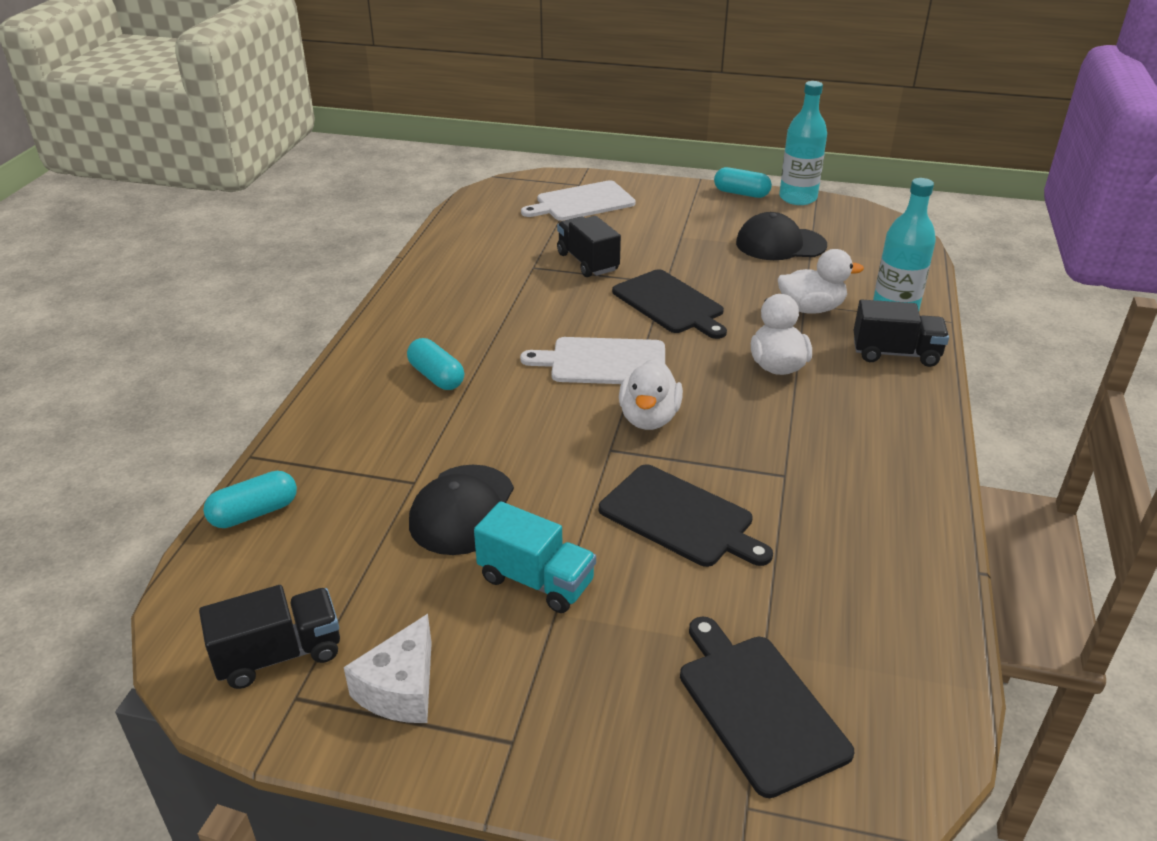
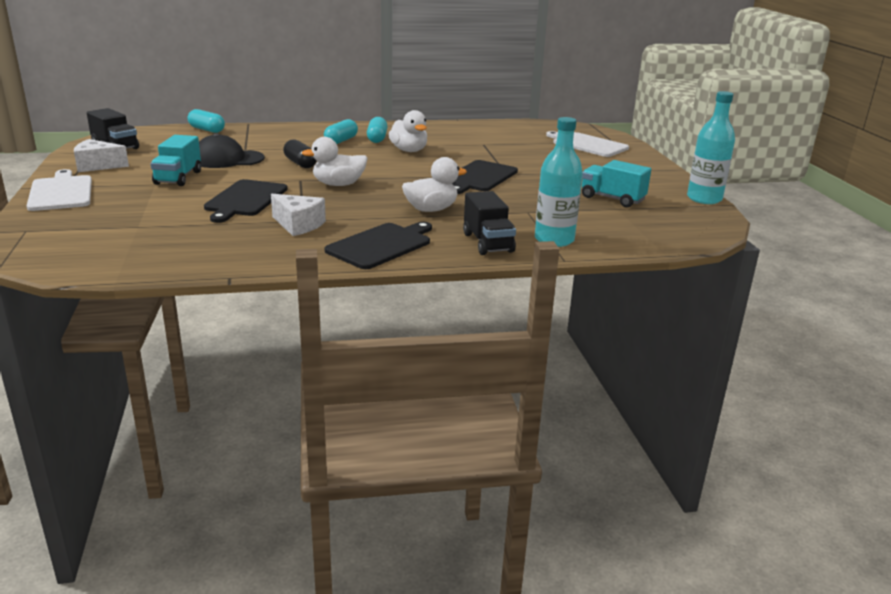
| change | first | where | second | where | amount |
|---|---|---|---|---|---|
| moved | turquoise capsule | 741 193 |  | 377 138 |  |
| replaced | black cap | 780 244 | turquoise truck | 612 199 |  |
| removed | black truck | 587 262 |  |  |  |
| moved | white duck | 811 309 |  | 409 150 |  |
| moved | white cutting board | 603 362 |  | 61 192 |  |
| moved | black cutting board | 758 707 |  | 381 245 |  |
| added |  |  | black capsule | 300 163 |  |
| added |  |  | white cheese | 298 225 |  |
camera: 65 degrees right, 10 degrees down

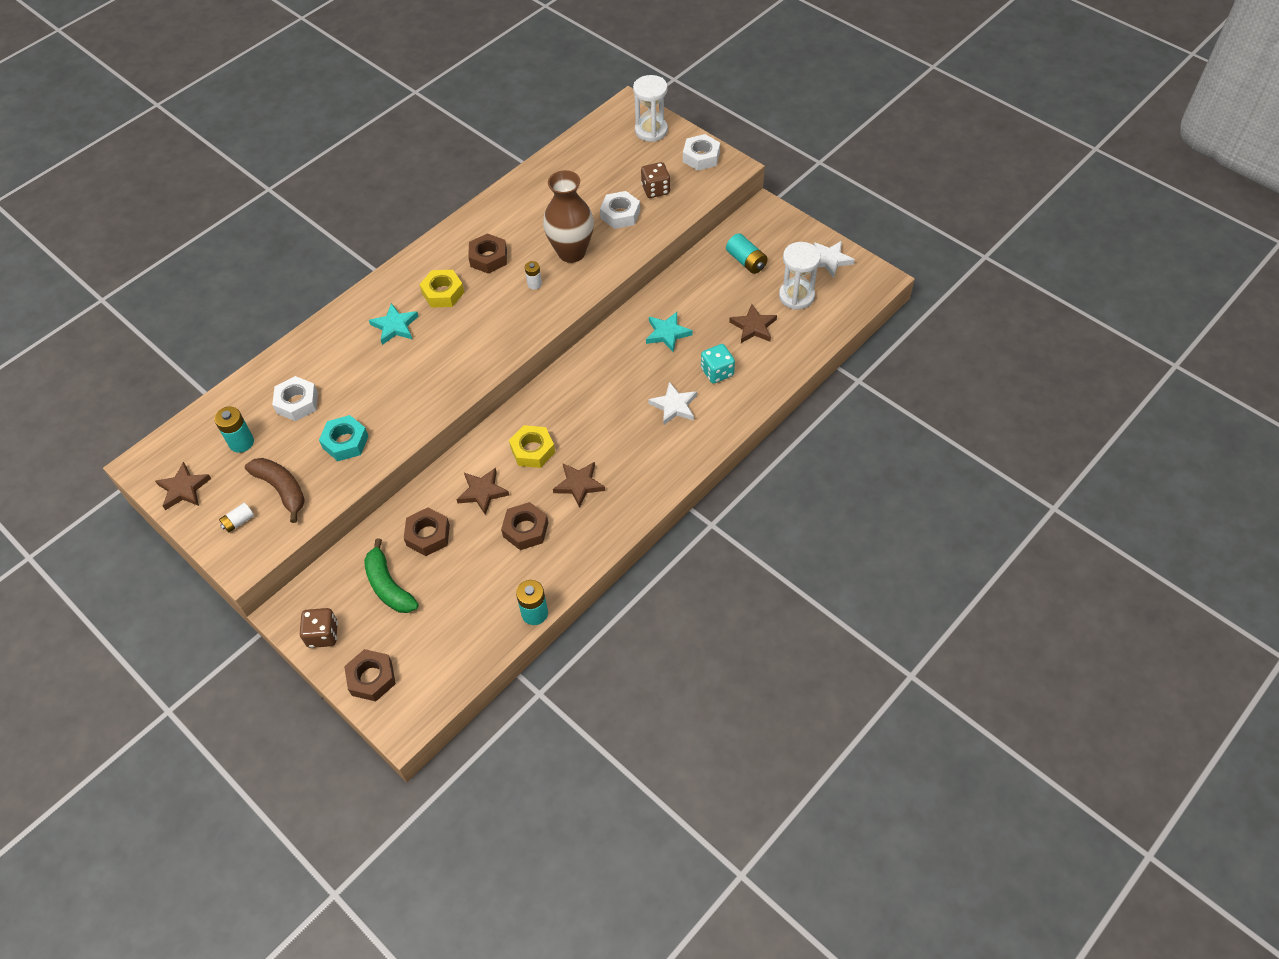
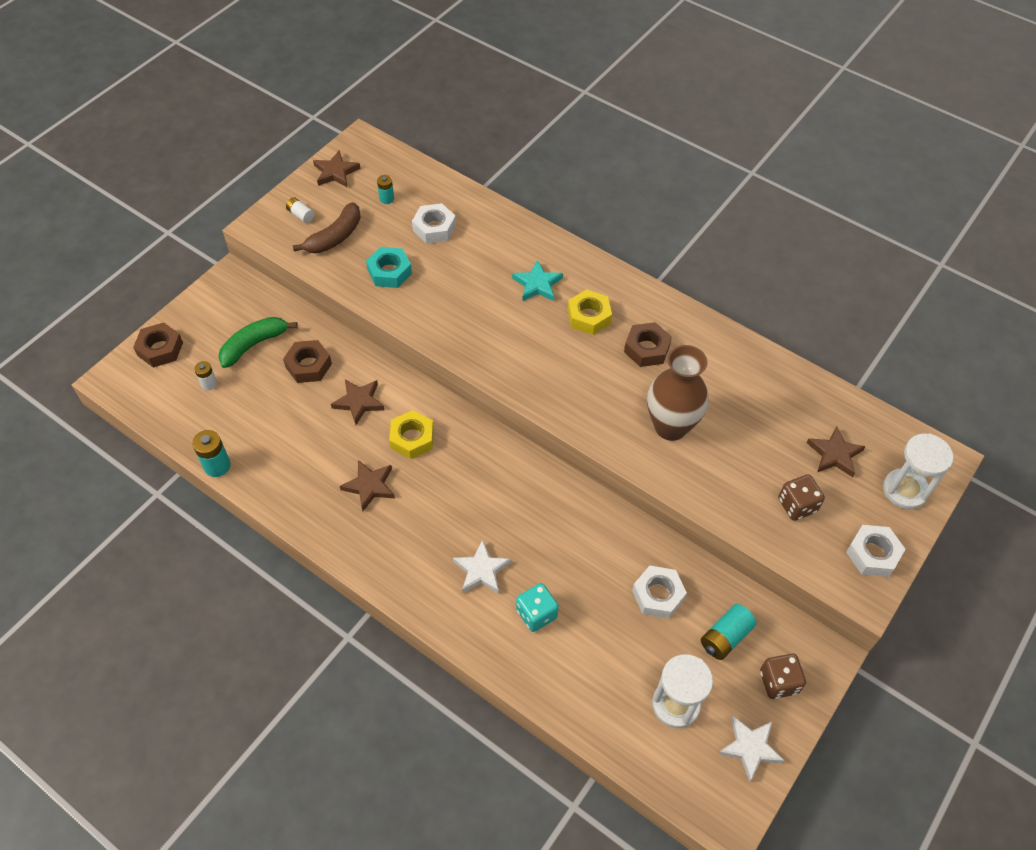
| change | first | where | second | where | amount |
|---|---|---|---|---|---|
| moved | white nut | 620 214 |  | 658 595 |  |
| moved | white battery | 534 284 |  | 209 384 |  |
| moved | brown star | 753 327 |  | 834 454 |  |
| removed | turquoise star | 667 333 |  |  |  |
| resized | turquoise battery | 241 442 |  | 386 199 | x0.63 |
| removed | brown nut | 525 530 |  |  |  |
| moved | brown dice | 323 634 |  | 778 682 |  |
camera: 80 degrees right, 0 degrees up

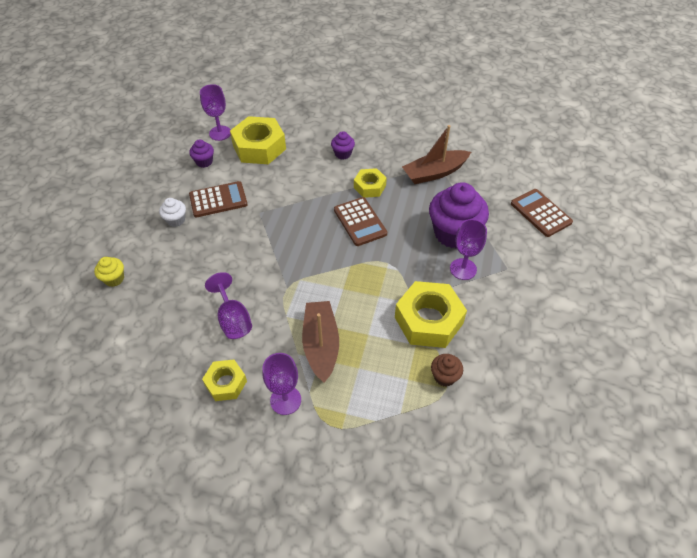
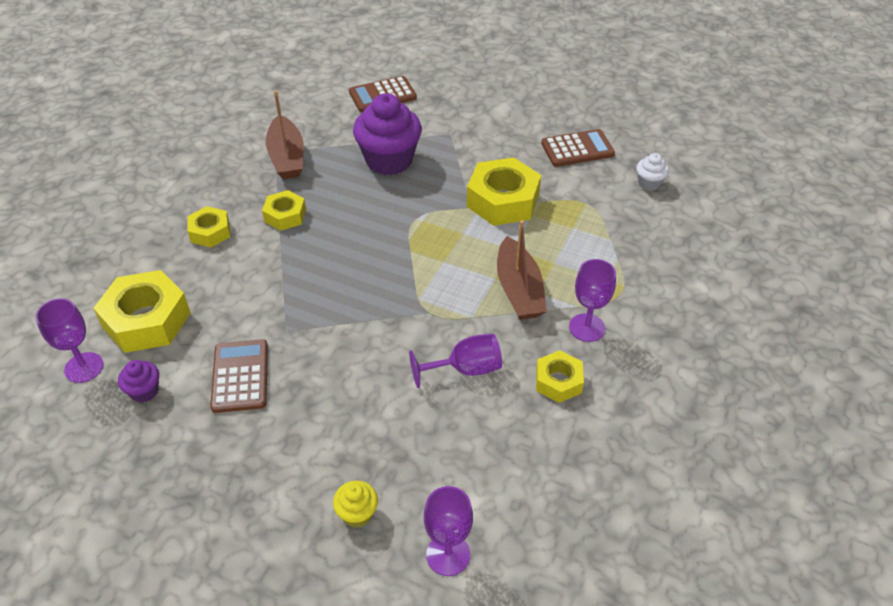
| change | first | where | second | where | amount |
|---|---|---|---|---|---|
| replaced | purple cupcake | 343 154 | yellow nut | 210 232 |  |
| moved | brown calculator | 360 222 |  | 577 149 |  |
| moved | white cupcake | 176 220 |  | 649 183 |  |
| moved | purple goblet | 463 269 |  | 448 555 |  |
| turned | brown boat | 321 345 |  | 519 290 | 105 degrees counterclockwise |
| removed | brown cupcake | 444 376 |  |  |  |
camera: 80 degrees left, 5 degrees down

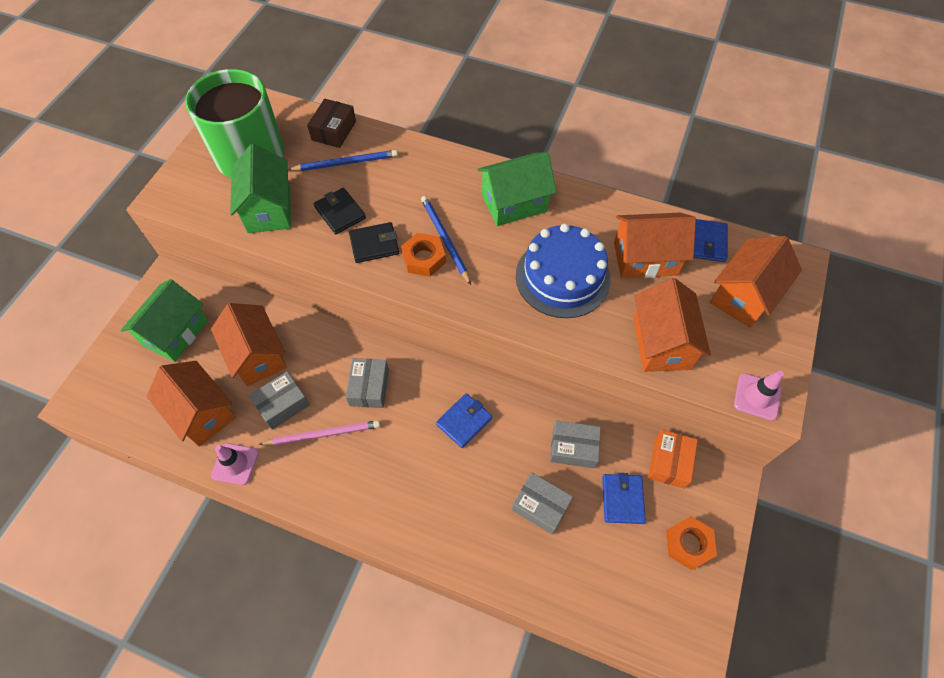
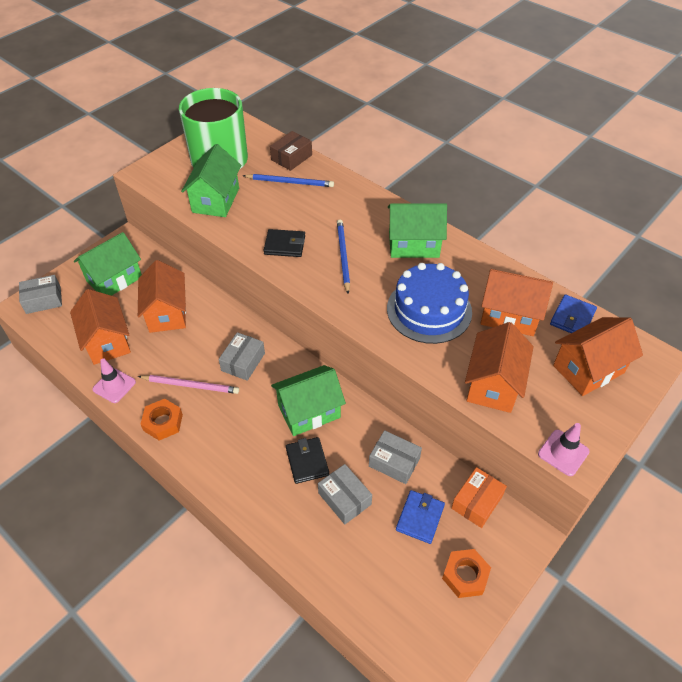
| change | first | where | second | where | amount |
|---|---|---|---|---|---|
| moved | black wallet | 340 213 |  | 307 461 |  |
| moved | orange nut | 424 258 |  | 163 422 |  |
| moved | grey box | 282 404 |  | 43 300 |  |
| replaced | blue wallet | 464 421 | green house | 309 411 |  |
camera: 20 degrees right, 10 degrees down

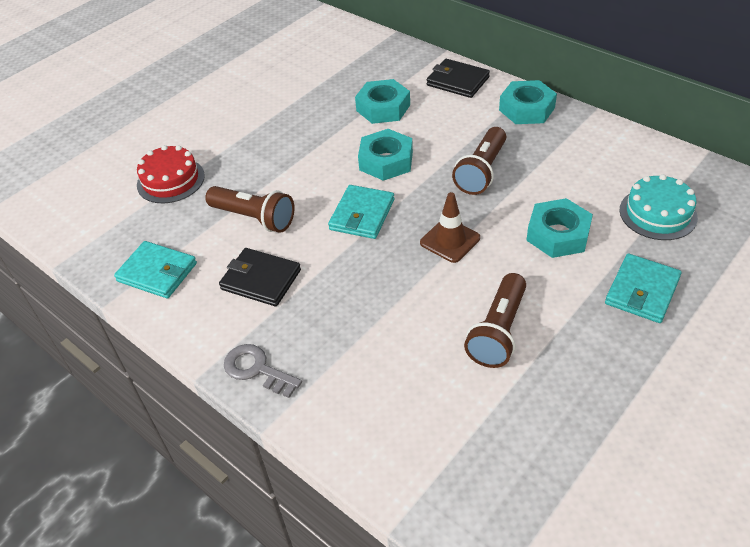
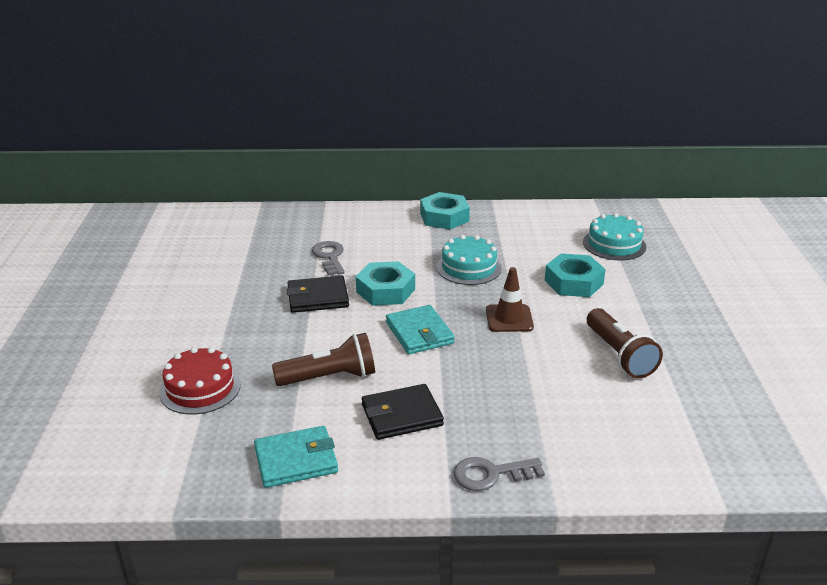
| change | first | where | second | where | amount |
|---|---|---|---|---|---|
| moved | black wallet | 458 81 |  | 318 297 |  |
| replaced | turquoise nut | 383 108 | grey key | 329 257 |  |
| replaced | brown flashlight | 481 171 | turquoise cake | 468 267 |  |
| removed | turquoise wallet | 642 291 |  |  |  |
camera: 45 degrees left, 15 degrees down

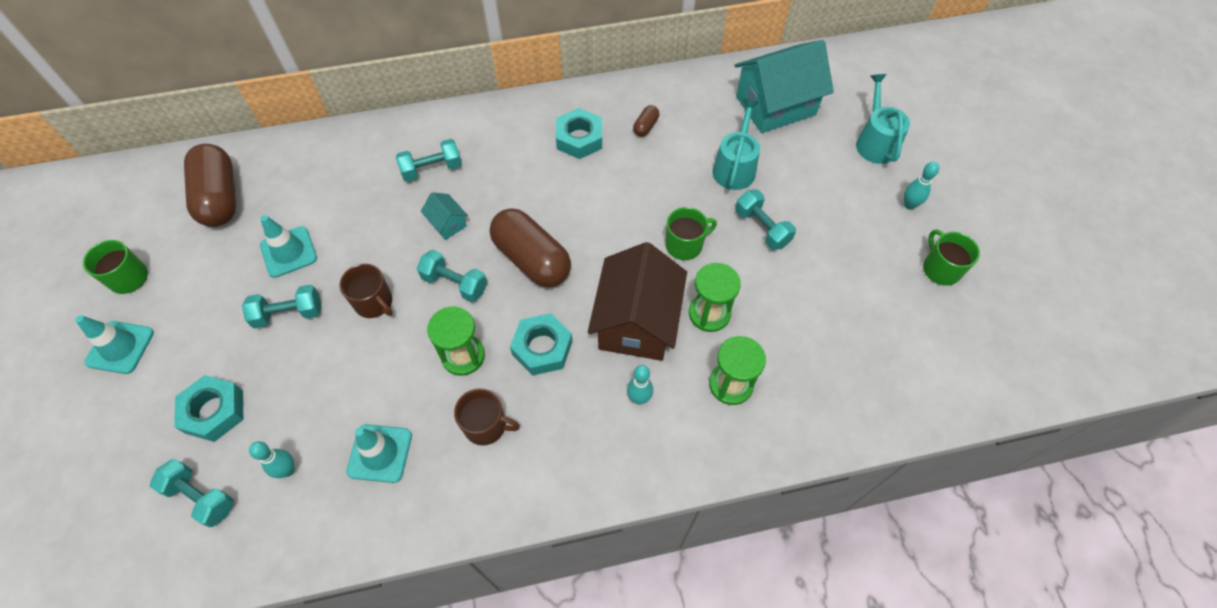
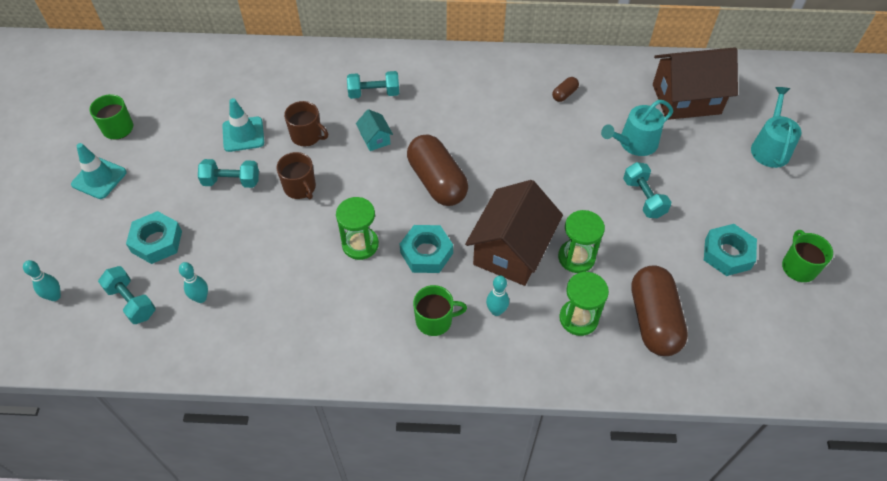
| change | first | where | second | where | amount |
|---|---|---|---|---|---|
| recoloured | turquoise house | 775 105 | brown house | 686 99 |  |
| turned | turquoise watering can | 735 167 |  | 634 143 | 150 degrees counterclockwise |
| moved | turquoise nut | 579 138 |  | 727 254 |  |
| moved | brown capsule | 220 197 |  | 653 320 |  |
| moved | turquoise bowling pin | 909 205 |  | 55 296 |  |
| moved | green mug | 685 245 |  | 435 320 |  |
| removed | turquoise dumbbell | 455 283 |  |  |  |
| moved | brown mug | 486 426 |  | 307 136 |  |
| removed | turquoise traffic cone | 380 453 |  |  |  |
camera: 15 degrees right, 5 degrees down

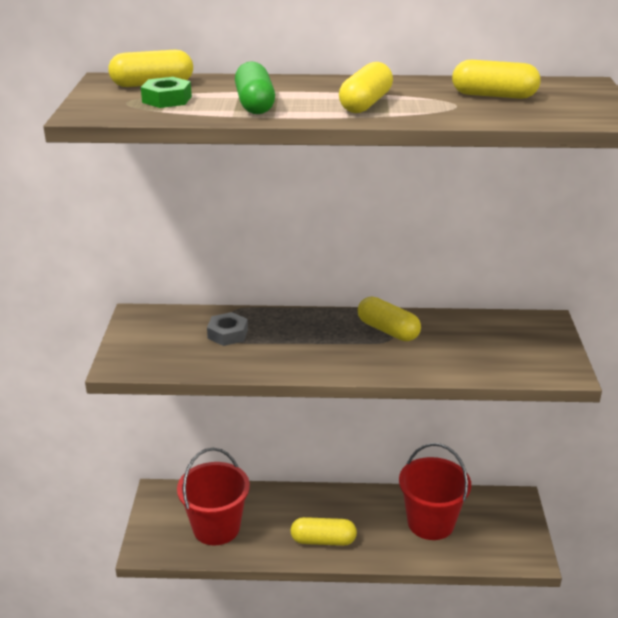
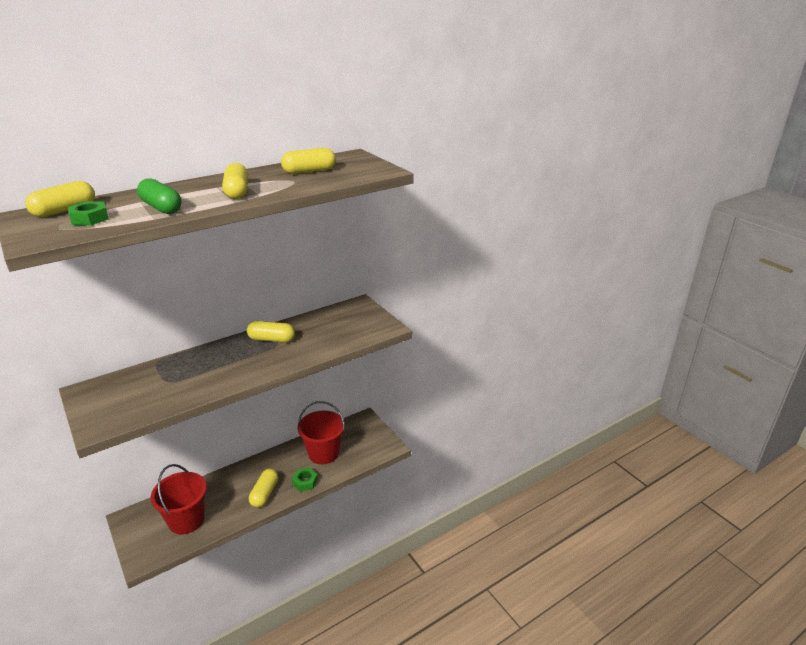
| change | first | where | second | where | amount |
|---|---|---|---|---|---|
| removed | grey nut | 228 334 |  |  |  |
| turned | yellow capsule | 323 540 |  | 264 493 | 45 degrees counterclockwise |
| added |  |  | green nut | 305 482 |  |
camera: 35 degrees left, 0 degrees up

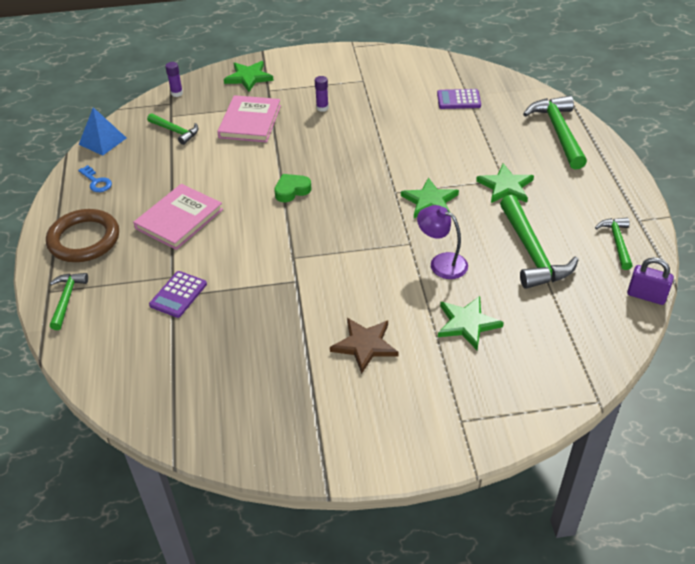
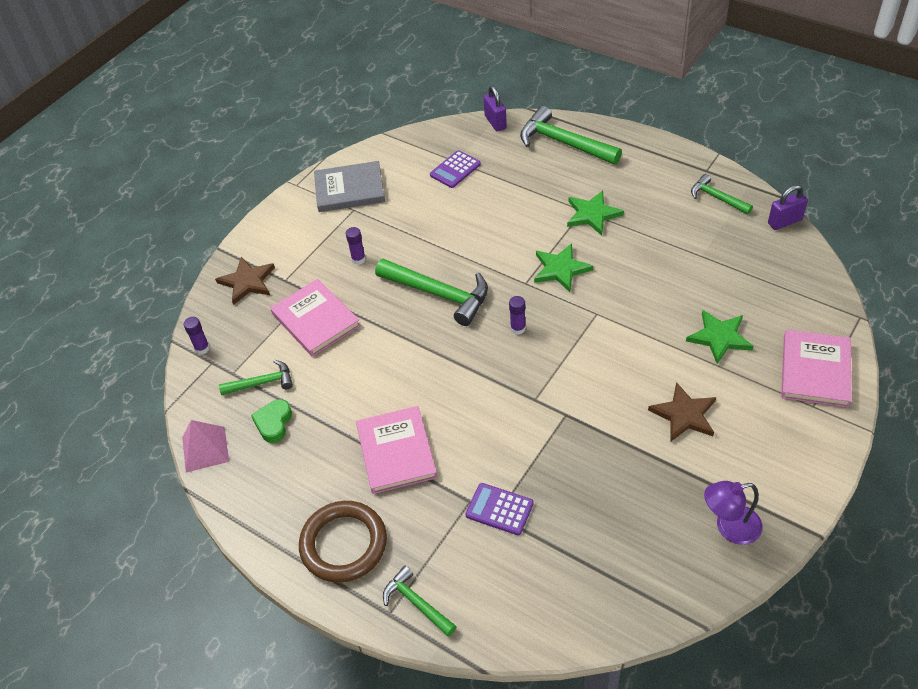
| change | first | where | second | where | amount |
|---|---|---|---|---|---|
| recoloured | green star | 248 77 | brown star | 247 282 |  |
| recoloured | blue pyramid | 102 141 | pink pyramid | 205 449 |  |
| removed | blue key | 96 182 |  |  |  |
| moved | green heart | 292 190 |  | 273 423 |  |
| moved | green hammer | 532 252 |  | 439 294 |  |
| moved | purple lamp | 441 262 |  | 729 527 |  |
| turned | purple calculator | 178 295 |  | 499 509 | 135 degrees clockwise |
| added |  |  | purple padlock | 495 122 |  |
| added |  |  | grey book | 349 189 |  |
| added |  |  | purple glue stick | 518 328 |  |
| added |  |  | pink book | 815 370 |  |
camera: 45 degrees left, 5 degrees up

